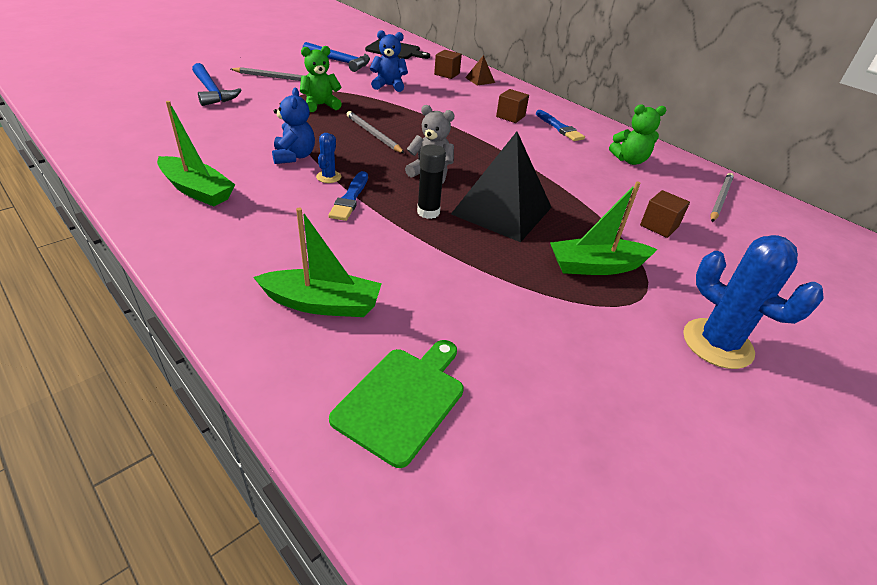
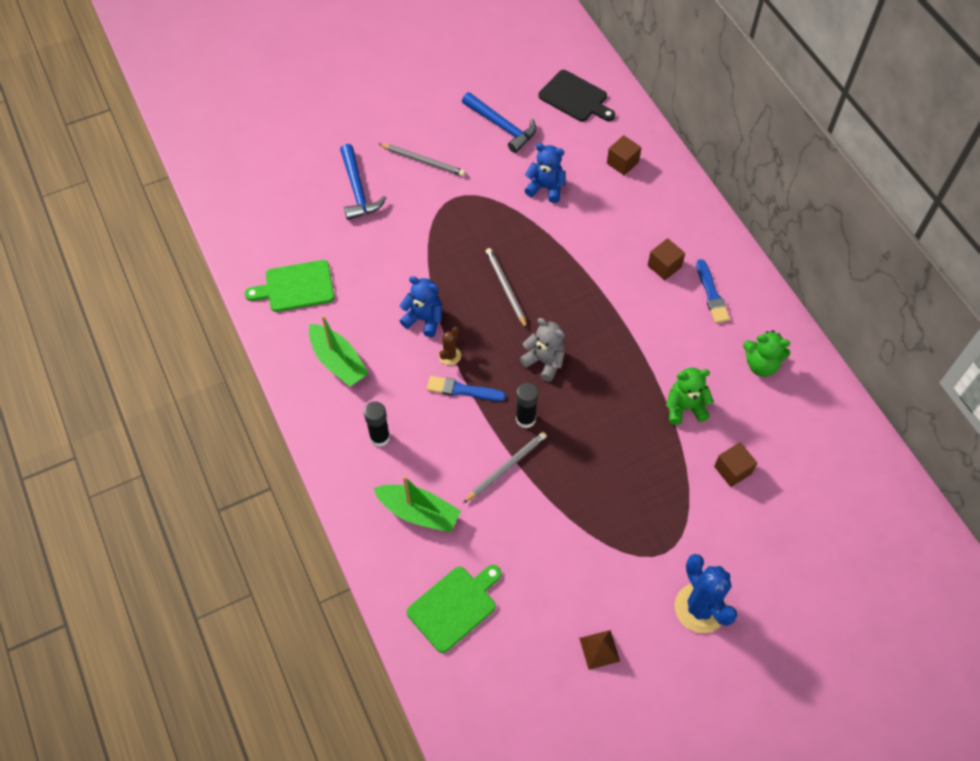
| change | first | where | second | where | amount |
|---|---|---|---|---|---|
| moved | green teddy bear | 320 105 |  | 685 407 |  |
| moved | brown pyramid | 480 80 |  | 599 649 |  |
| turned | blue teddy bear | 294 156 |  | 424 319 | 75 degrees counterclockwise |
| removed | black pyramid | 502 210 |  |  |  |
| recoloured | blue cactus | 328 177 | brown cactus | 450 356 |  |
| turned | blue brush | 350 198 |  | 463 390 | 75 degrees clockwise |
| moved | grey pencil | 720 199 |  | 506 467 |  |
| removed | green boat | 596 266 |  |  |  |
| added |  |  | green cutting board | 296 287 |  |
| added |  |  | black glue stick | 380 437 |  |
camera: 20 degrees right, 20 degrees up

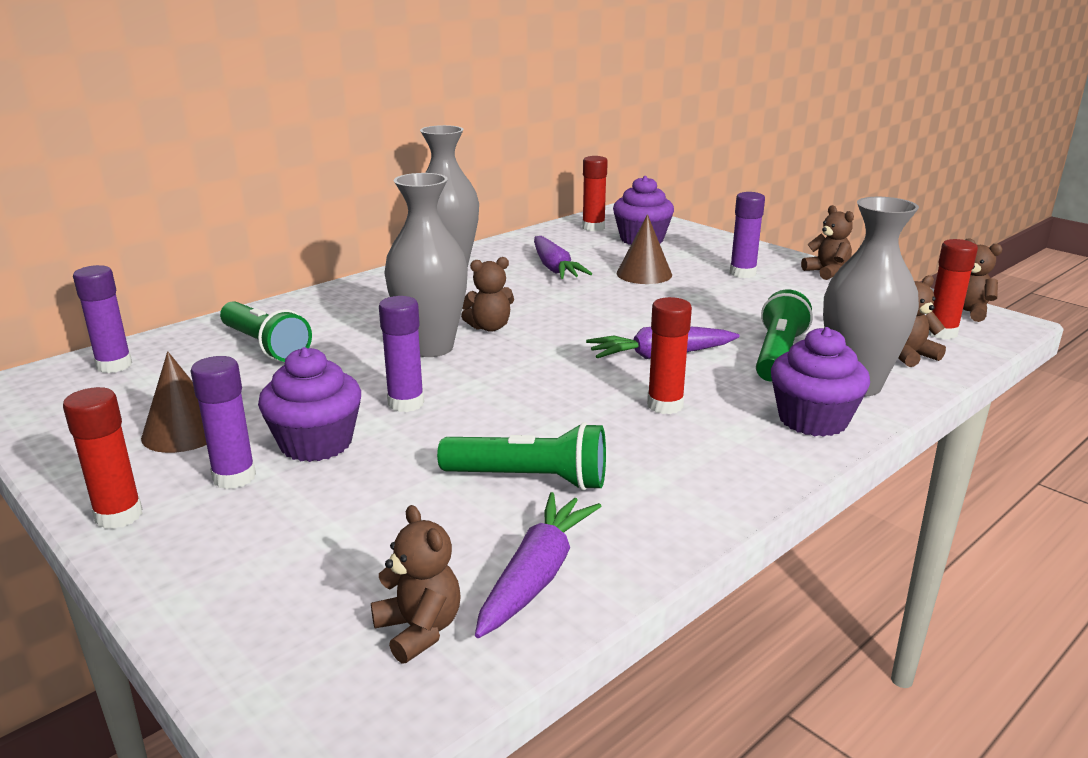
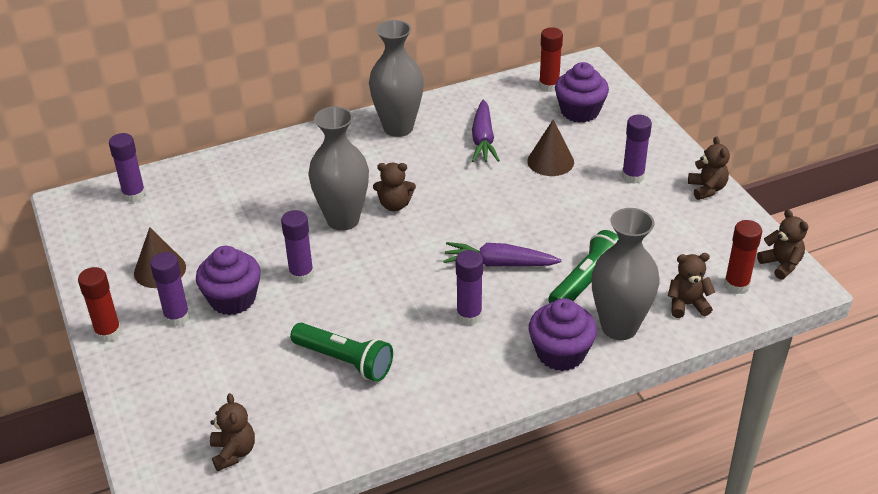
| change | first | where | second | where | amount |
|---|---|---|---|---|---|
| recoloured | red glue stick | 665 405 | purple glue stick | 469 316 |  |
| removed | green flashlight | 265 346 |  |  |  |
| removed | purple carrot | 536 575 |  |  |  |
camera: 20 degrees right, 15 degrees up

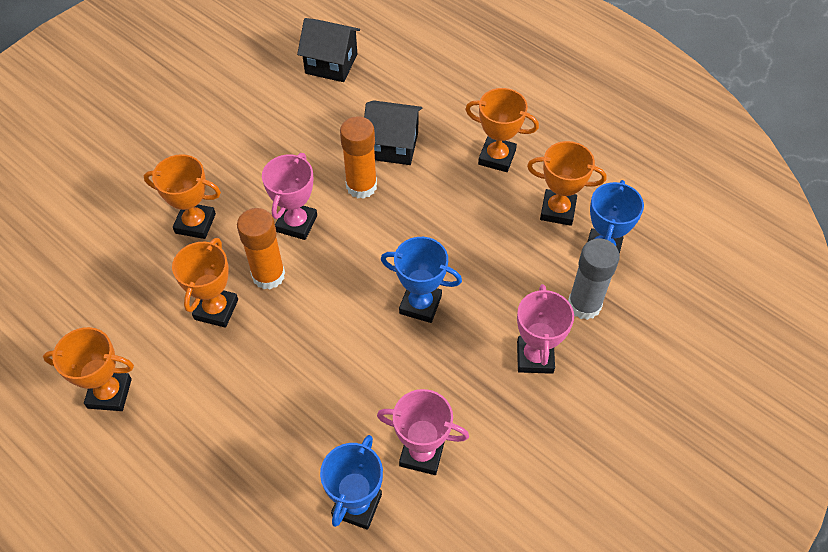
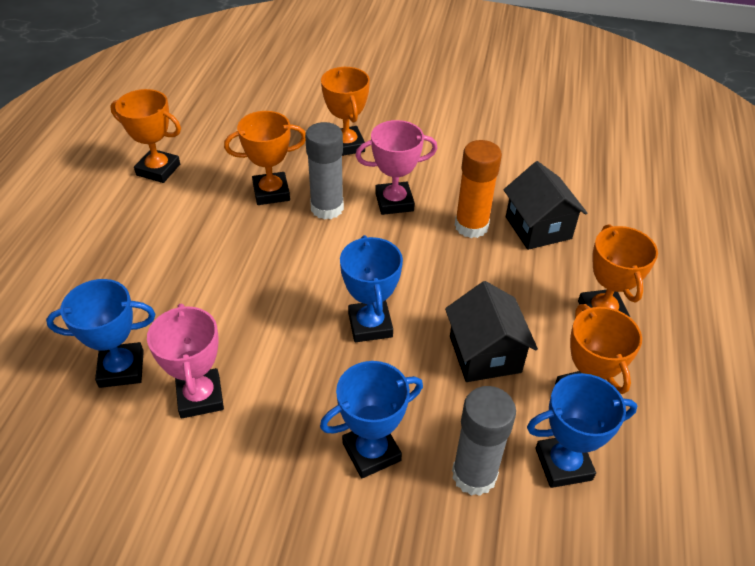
| change | first | where | second | where | amount |
|---|---|---|---|---|---|
| moved | black house | 331 64 |  | 485 354 |  |
| recoloured | orange glue stick | 268 275 | grey glue stick | 327 208 |  |
| recoloured | pink trophy | 535 357 | blue trophy | 371 452 |  |
| turned | orange trophy | 109 393 |  | 158 170 | 45 degrees counterclockwise |
camera: 60 degrees right, 10 degrees down

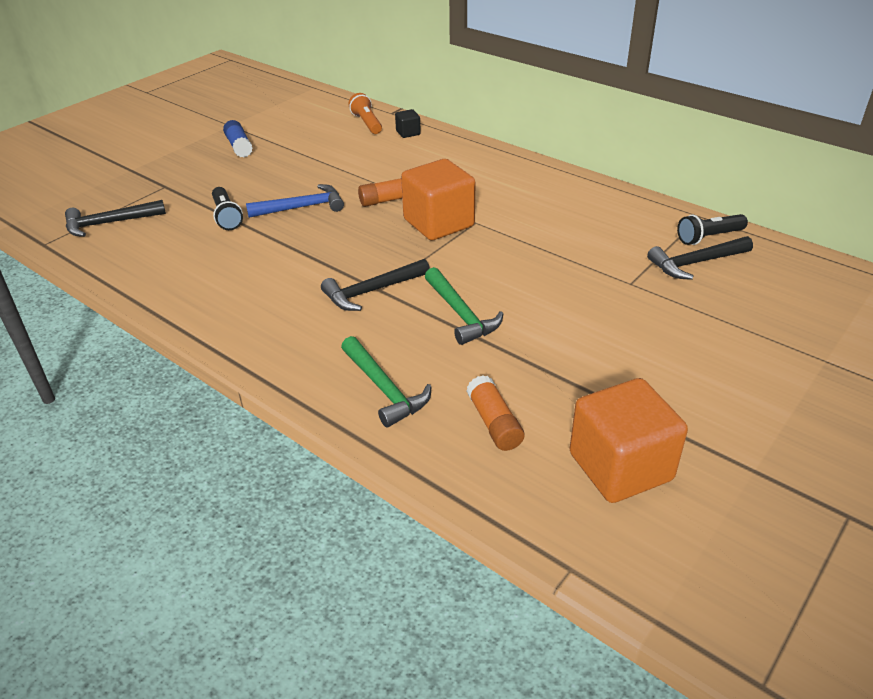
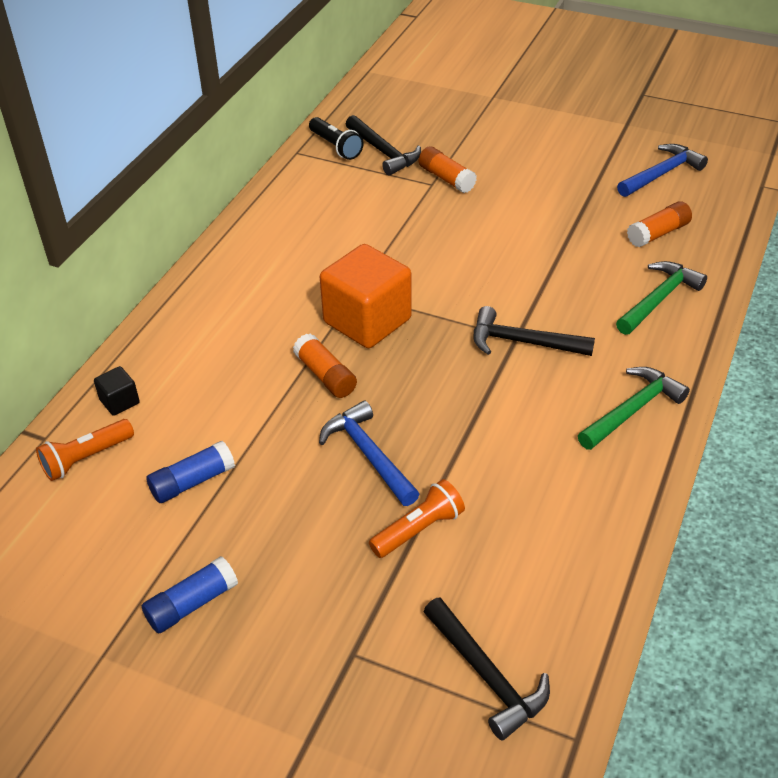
| change | first | where | second | where | amount |
|---|---|---|---|---|---|
| recoloured | black flashlight | 226 217 | orange flashlight | 419 529 |  |
| turned | black hammer | 372 291 |  | 522 342 | 150 degrees clockwise |
| moved | green hammer | 461 314 |  | 632 410 |  |
| replaced | orange cube | 620 466 | blue hammer | 661 173 |  |
| added |  |  | orange glue stick | 446 178 |  |
| added |  |  | blue glue stick | 192 481 |  |
camera: 105 degrees left, 5 degrees up

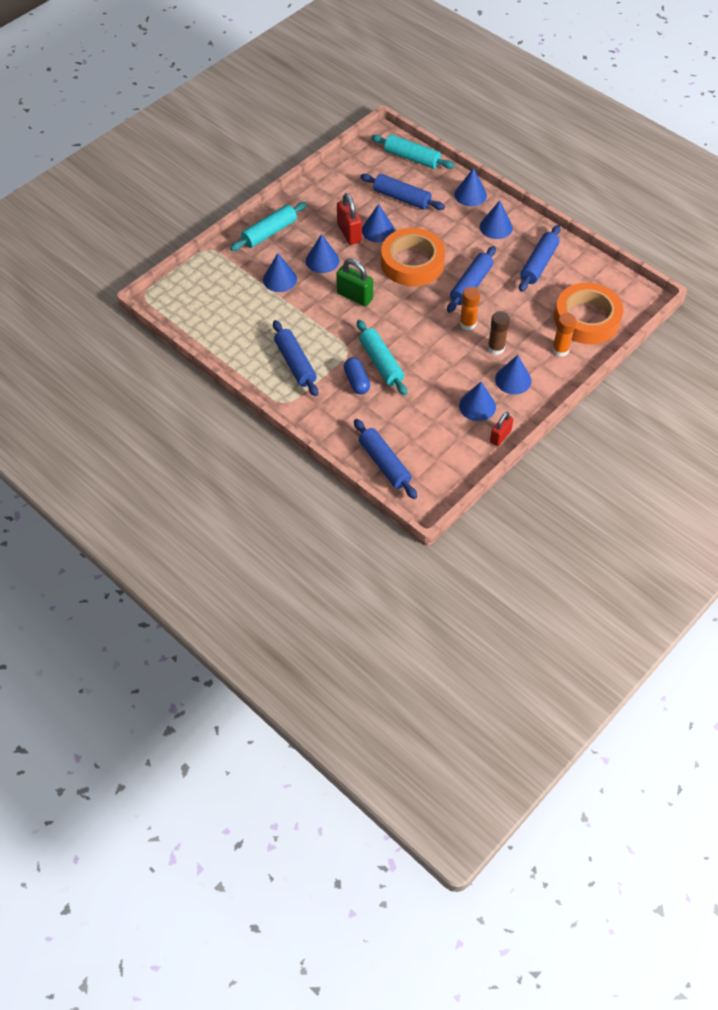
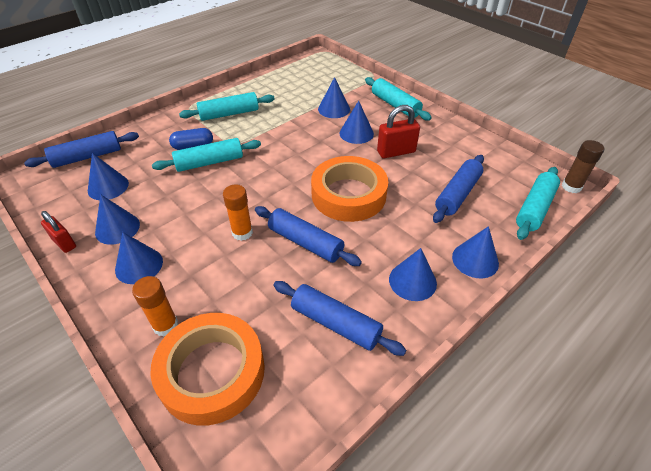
| change | first | where | second | where | amount |
|---|---|---|---|---|---|
| moved | blue cone | 378 230 |  | 108 187 |  |
| removed | green padlock | 354 296 |  |  |  |
| moved | brown glue stick | 496 348 |  | 571 187 |  |
| recoloured | blue rolling pin | 295 363 | turquoise rolling pin | 229 114 |  |
camera: 95 degrees right, 10 degrees down

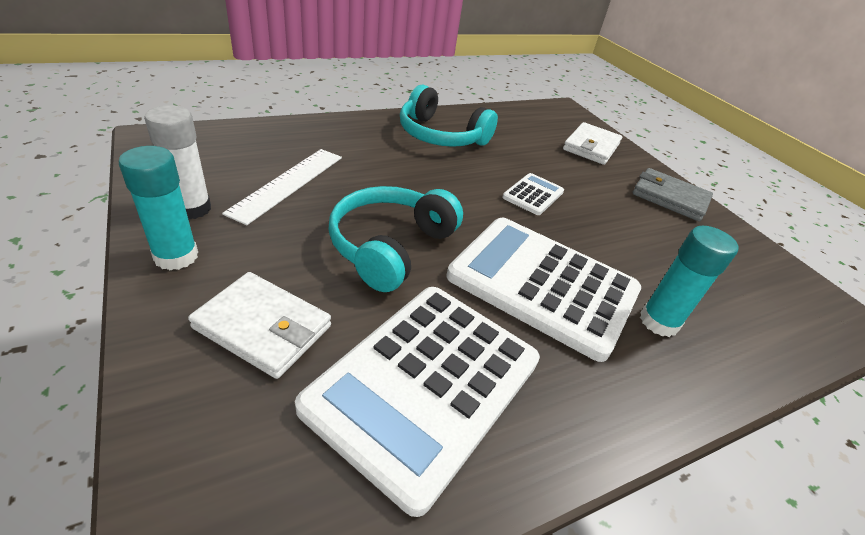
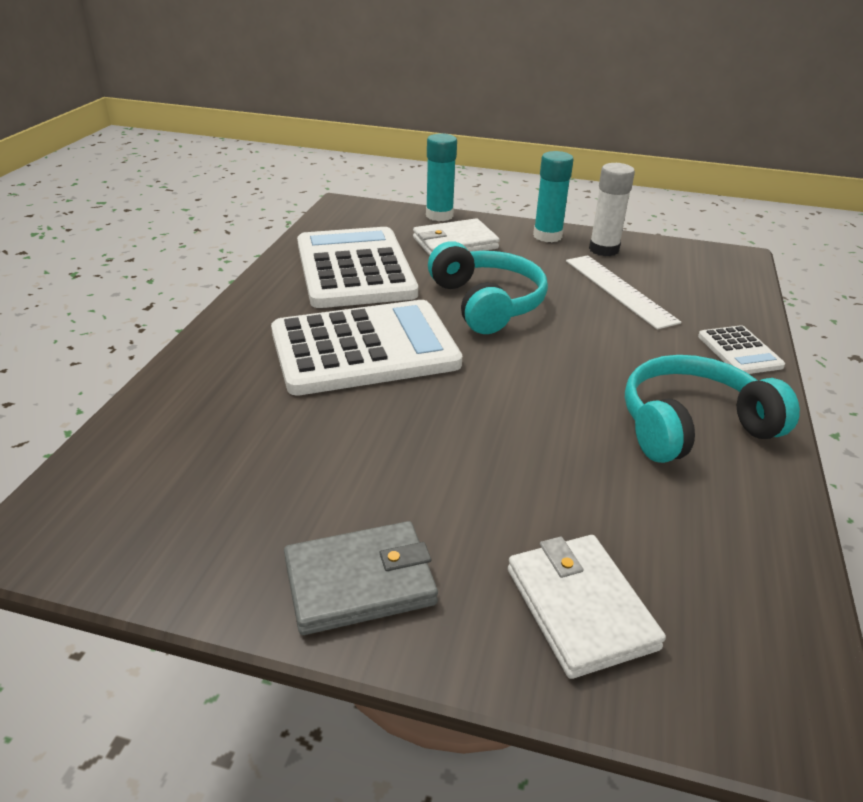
| change | first | where | second | where | amount |
|---|---|---|---|---|---|
| moved | white calculator | 533 195 |  | 739 351 |  |
| moved | turquoise glue stick | 659 322 |  | 439 215 |  |
camera: 135 degrees right, 5 degrees down

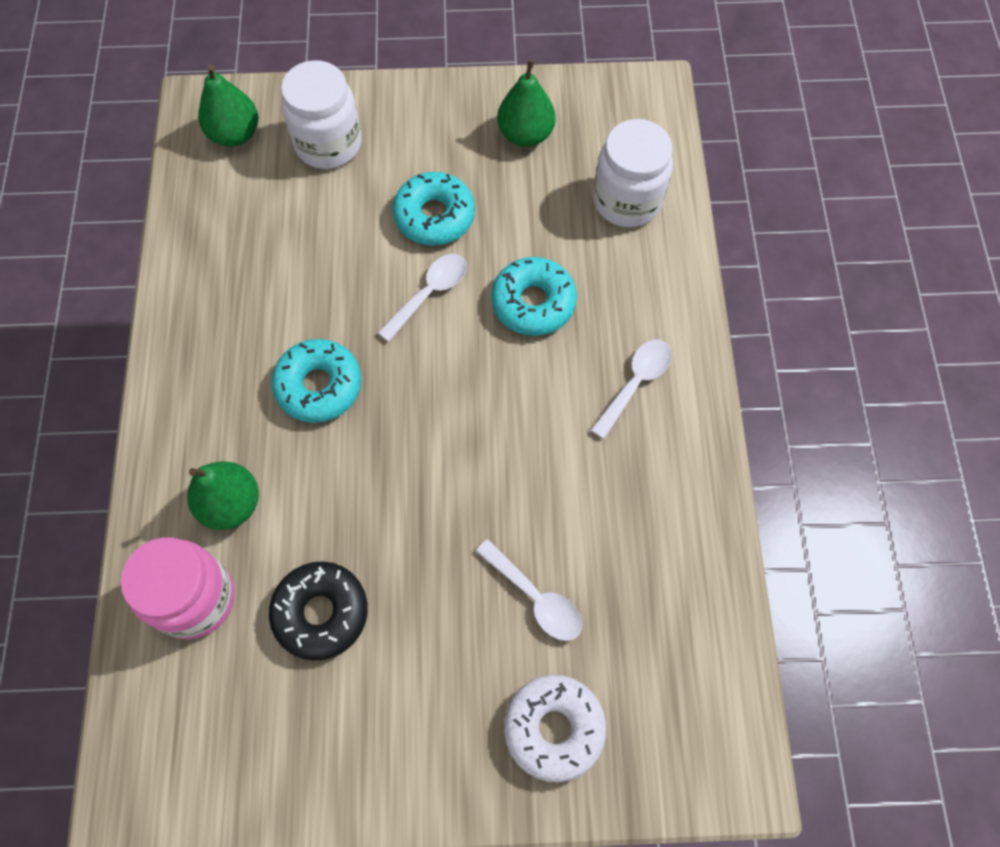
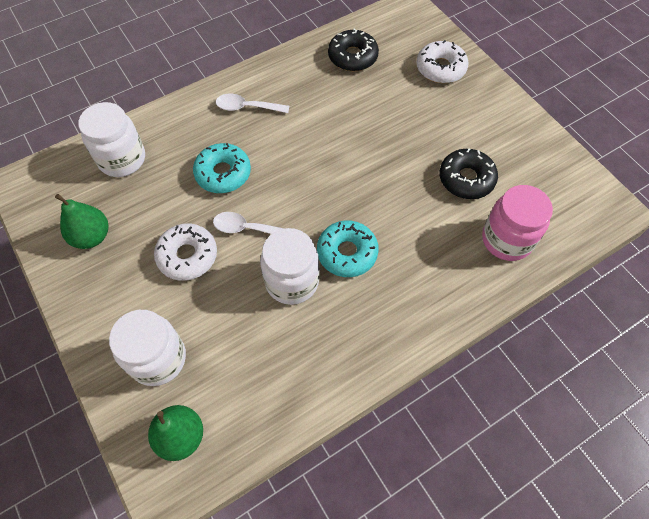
| change | first | where | second | where | amount |
|---|---|---|---|---|---|
| recoloured | turquoise donut | 434 216 | white donut | 187 256 |  |
| removed | green pear | 231 504 |  |  |  |
| removed | white spoon | 535 597 |  |  |  |
| added |  |  | black donut | 352 57 |  |
| added |  |  | white jar | 292 281 |  |
camera: 120 degrees left, 5 degrees down

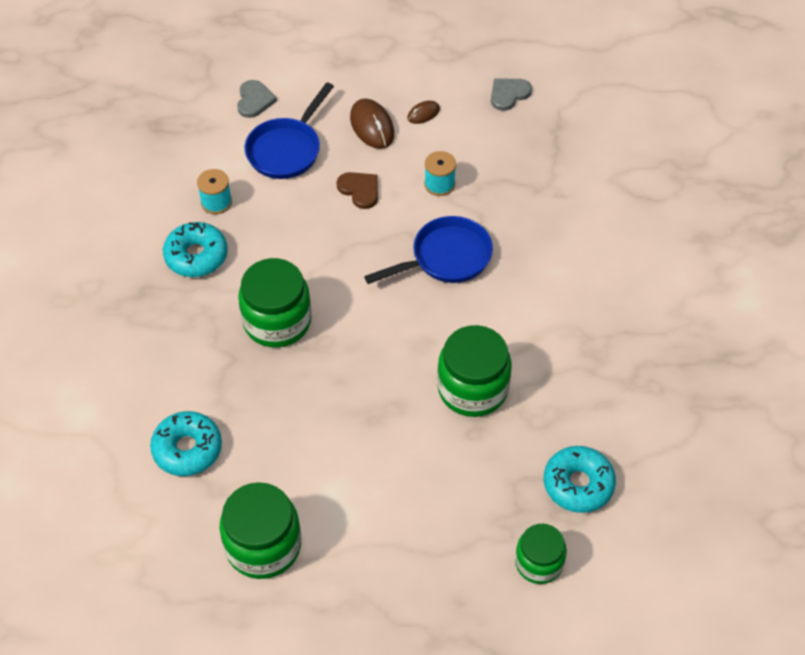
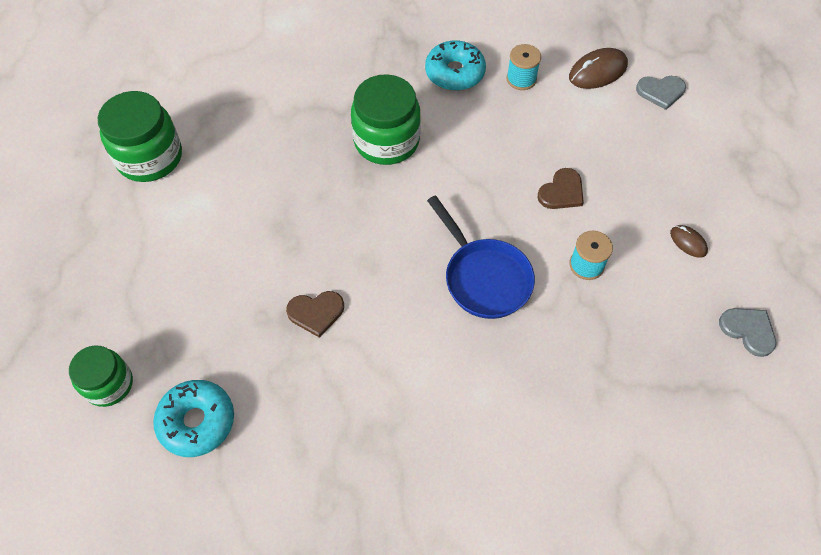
| change | first | where | second | where | amount |
|---|---|---|---|---|---|
| removed | blue pan | 287 149 |  |  |  |
| moved | brown mouse | 372 126 |  | 597 71 |  |
| replaced | green jar | 472 388 | brown heart | 316 313 |  |
| removed | turquoise donut | 187 449 |  |  |  |
camera: 85 degrees right, 5 degrees up

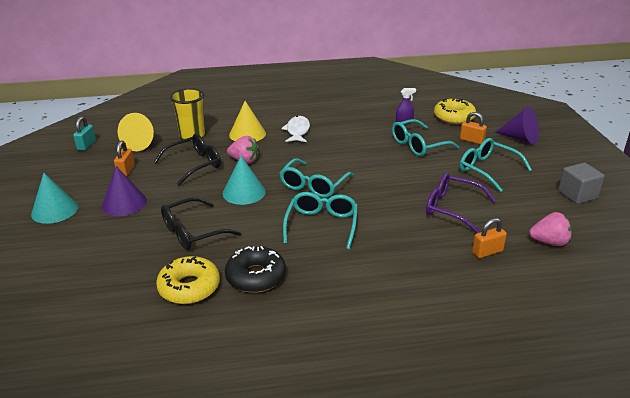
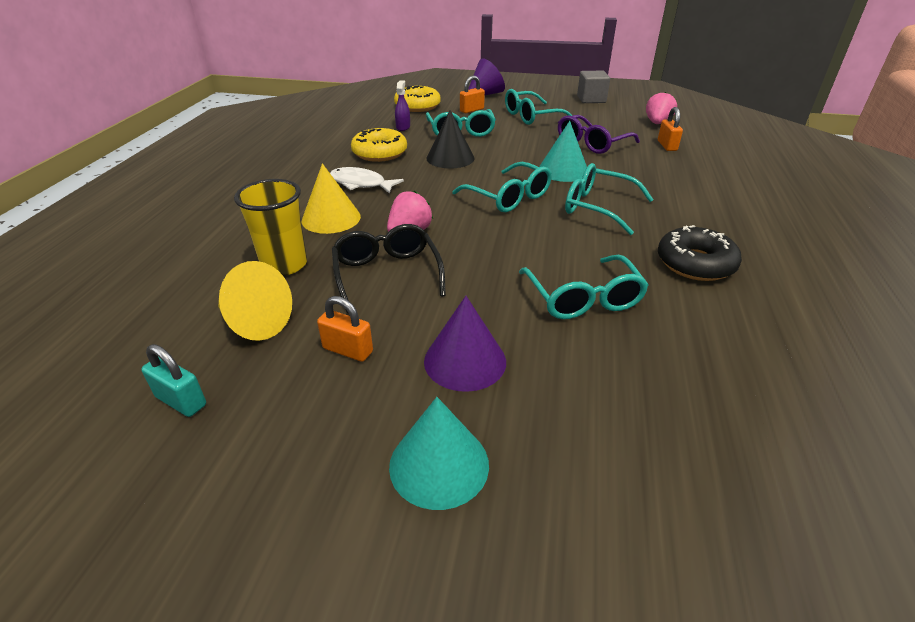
| change | first | where | second | where | amount |
|---|---|---|---|---|---|
| moved | turquoise cone | 244 192 |  | 563 170 |  |
| recoloured | black glasses | 193 232 | turquoise glasses | 583 298 |  |
| moved | yellow donut | 189 287 |  | 379 153 |  |
| added |  |  | black cone | 450 158 |  |
camera: 70 degrees left, 5 degrees up

